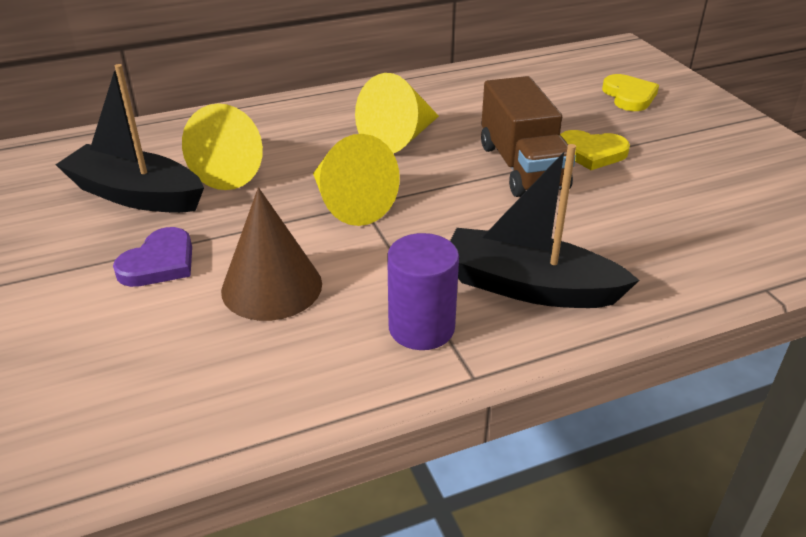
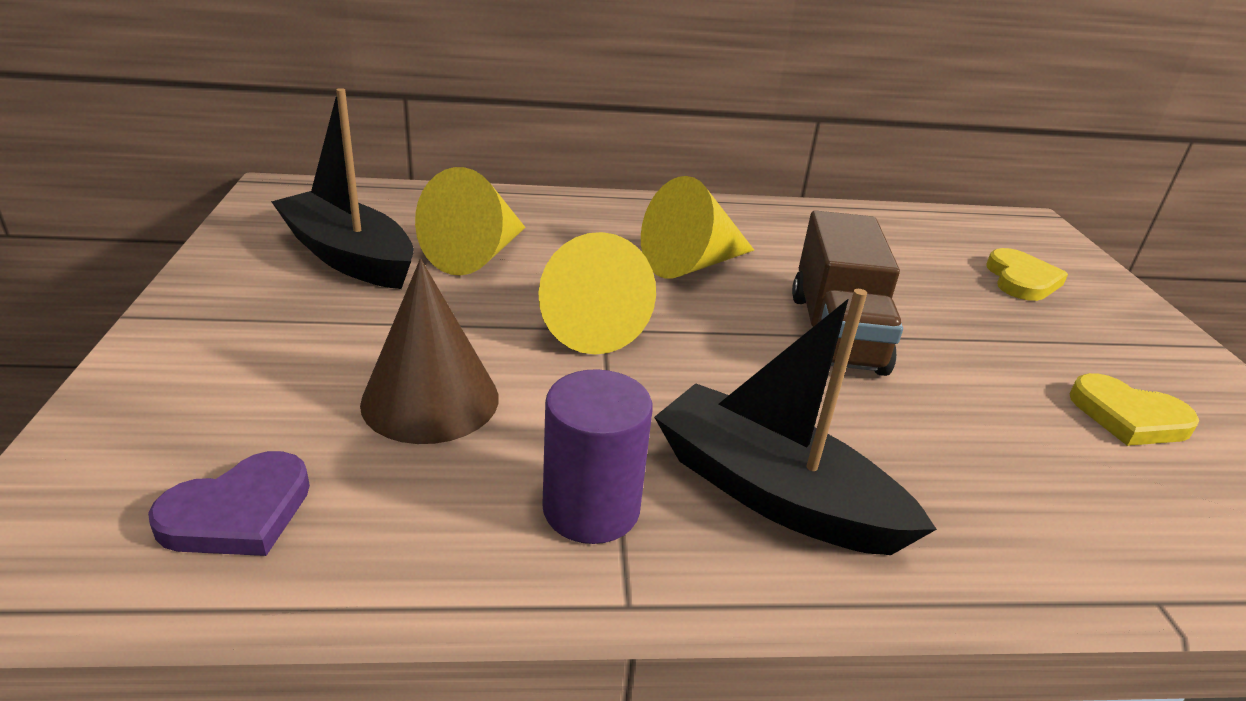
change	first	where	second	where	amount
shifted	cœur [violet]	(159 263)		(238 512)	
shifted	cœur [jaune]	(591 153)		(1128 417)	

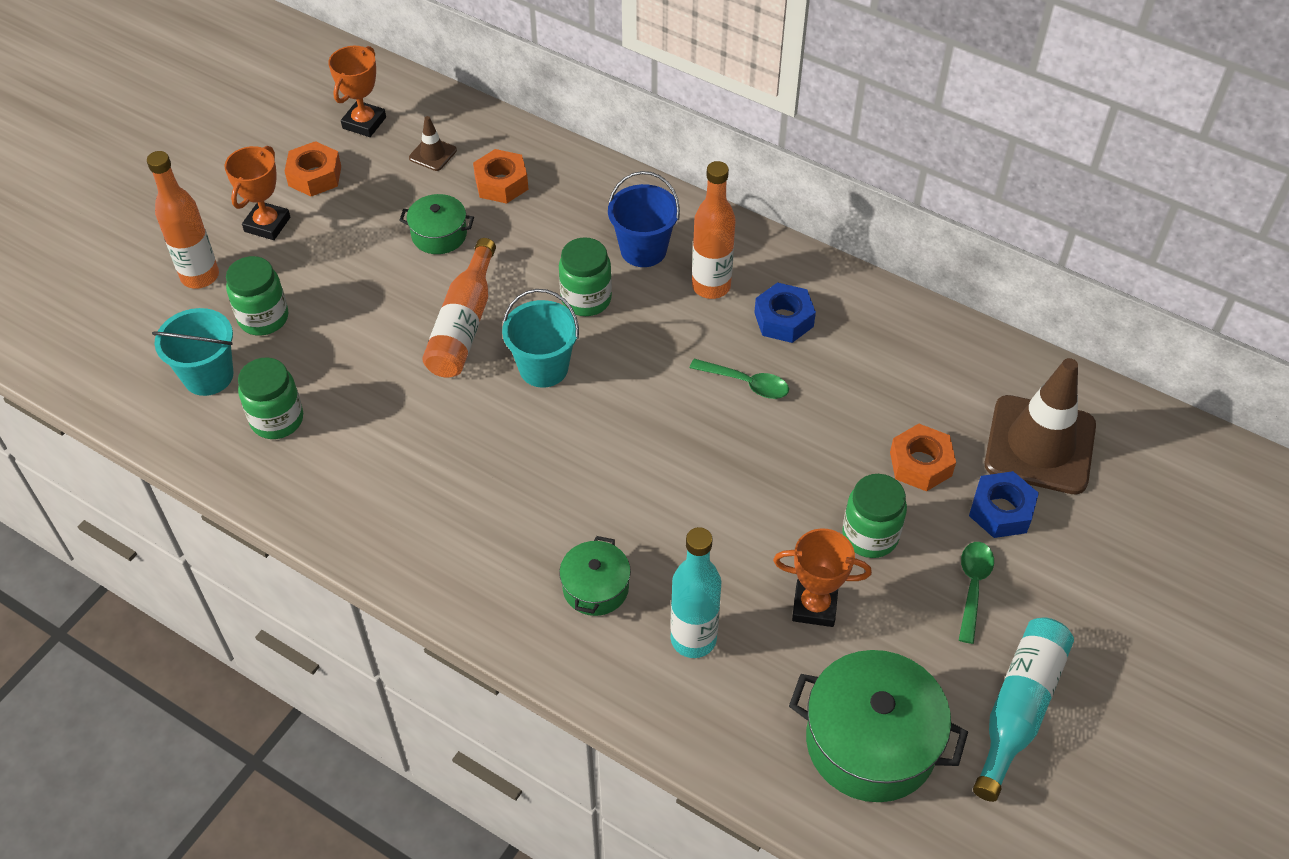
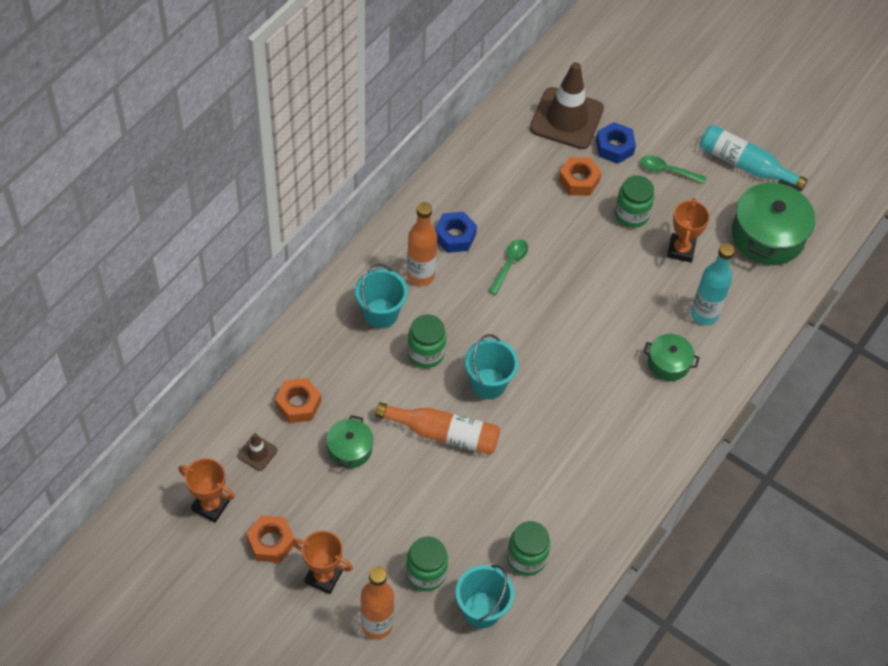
change	first	where	second	where	amount
repainted	seau [bleu]	(643 250)	seau [turquoise]	(380 313)	

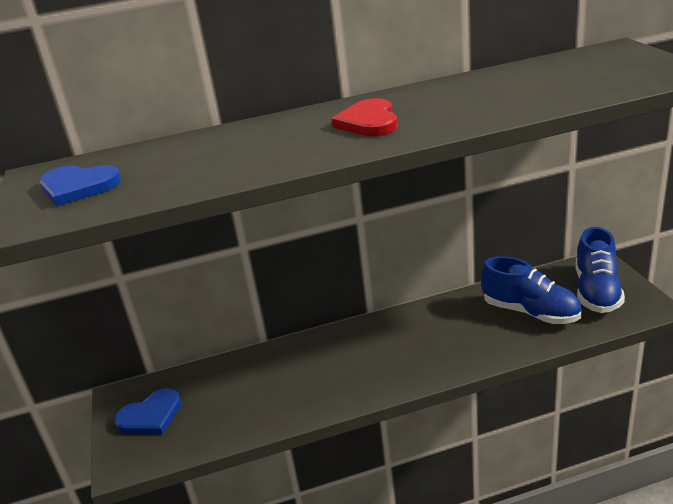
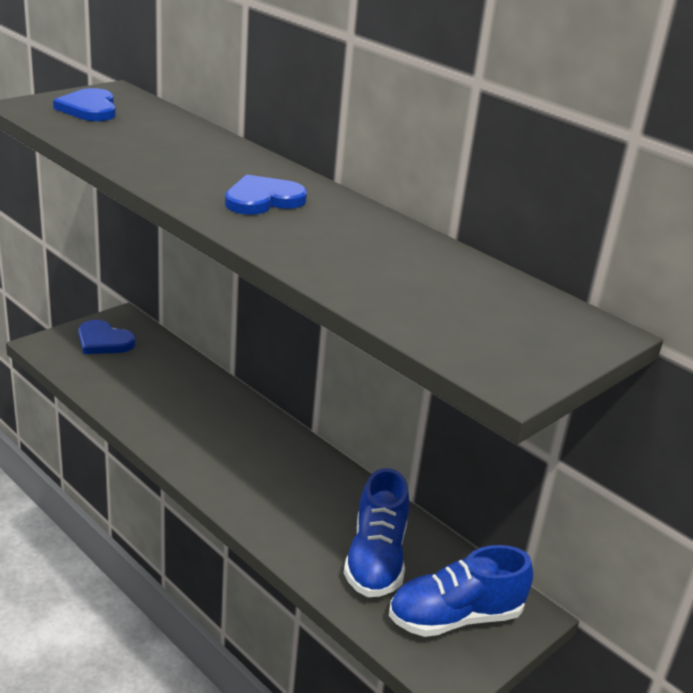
change	first	where	second	where	amount
repainted	cœur [rouge]	(369 122)	cœur [bleu]	(263 199)	

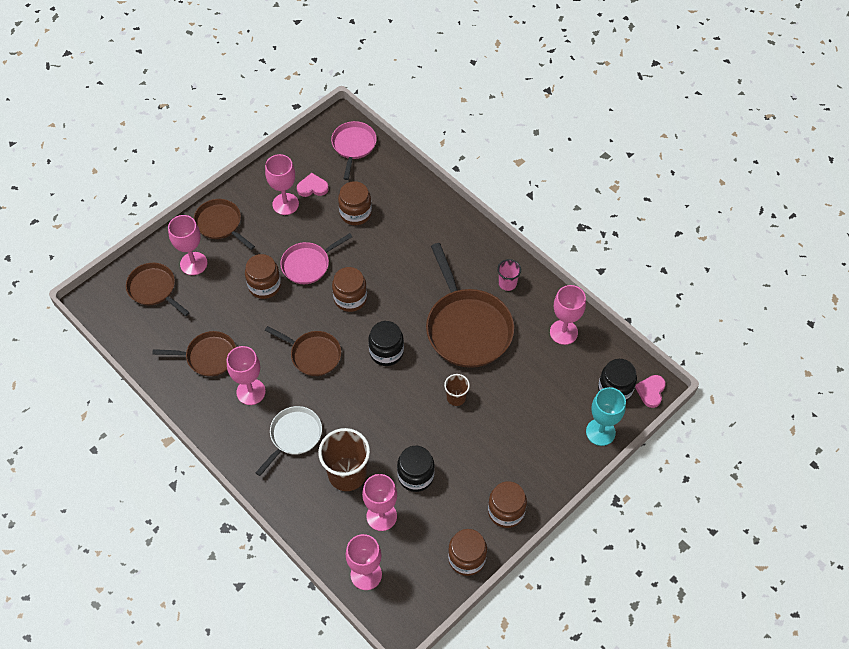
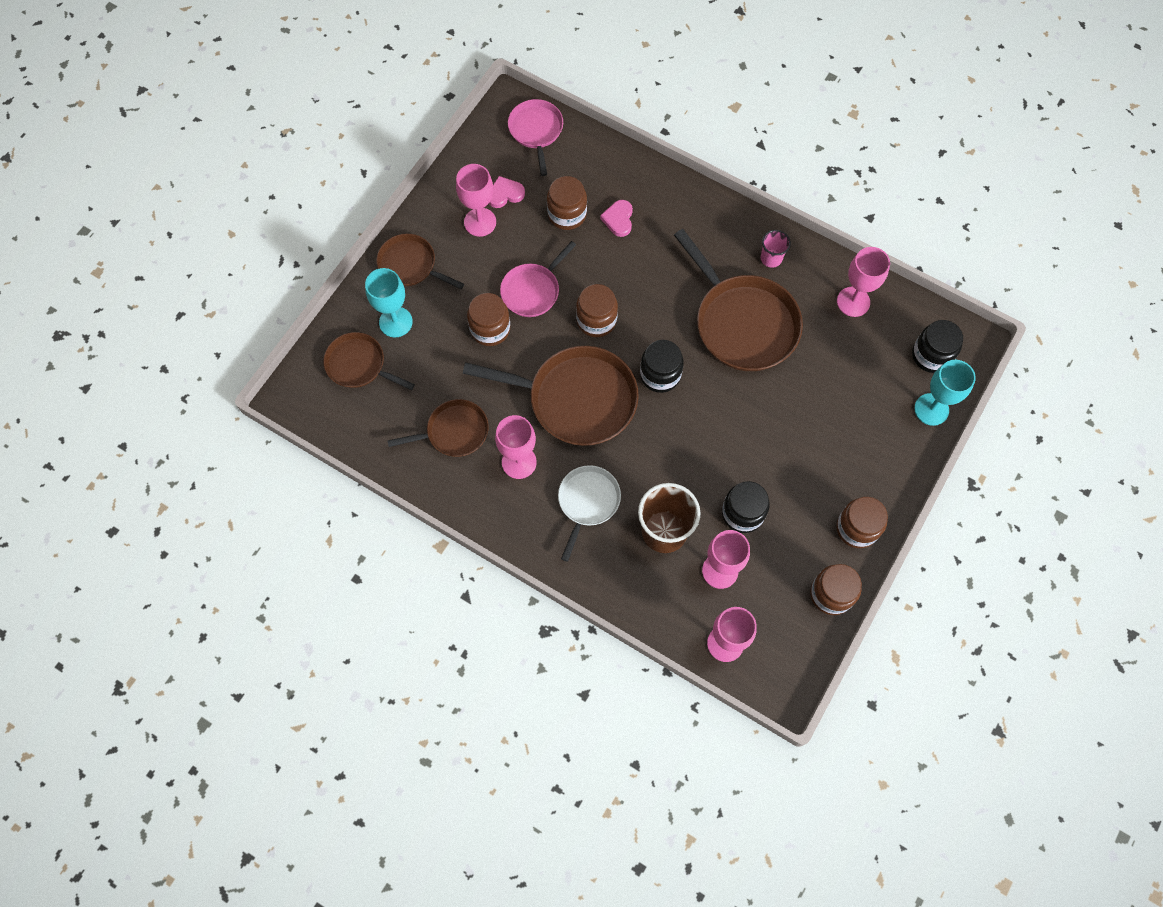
change	first	where	second	where	amount
repainted	verre à pied [rose]	(193 263)	verre à pied [turquoise]	(395 322)	
scaled	poêle [marron]	(313 355)		(576 399)	x1.76
gone	gobelet [marron]	(456 397)			
shifted	cœur [rose]	(651 391)		(618 219)	

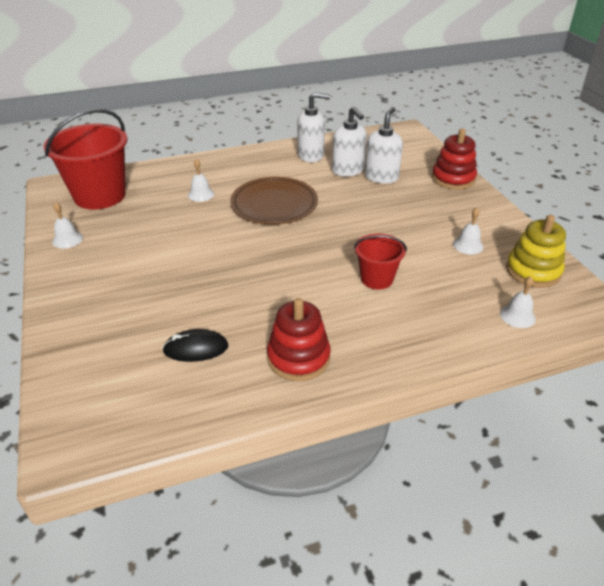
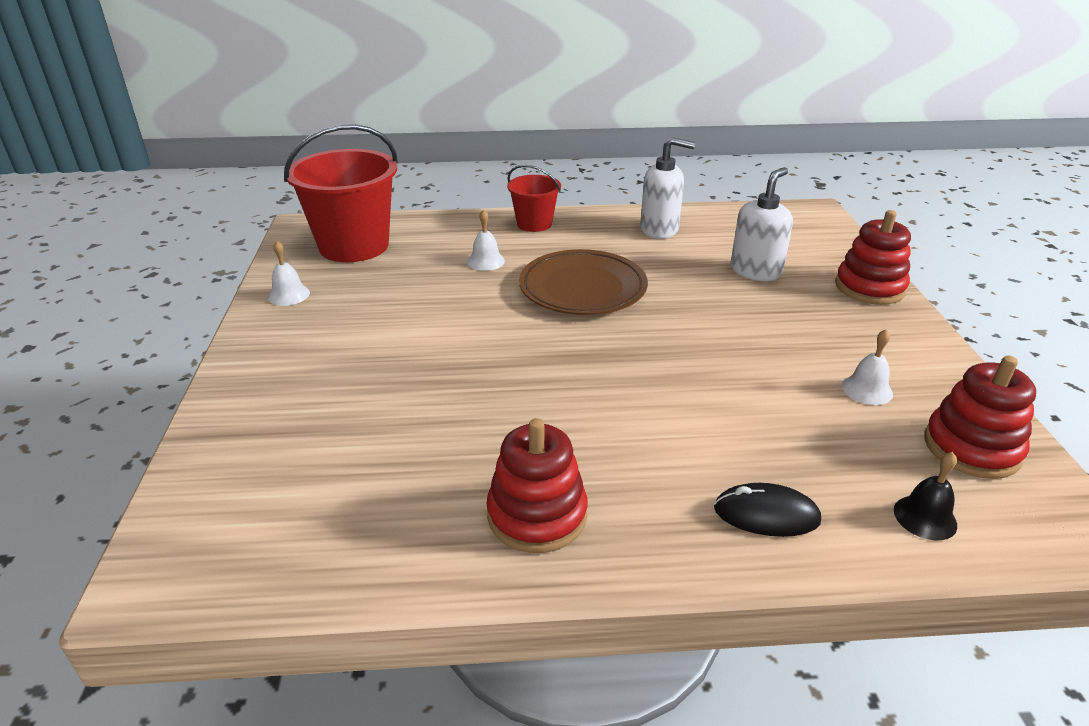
change	first	where	second	where	amount
shifted	souris [noir]	(196 348)		(766 514)	
gone	distributeur de savon [blanc]	(348 170)			
shifted	seau [rouge]	(376 279)		(534 224)	
repainted	cloche [blanc]	(517 316)	cloche [noir]	(925 517)	
repainted	jouet à empiler [jaune]	(533 271)	jouet à empiler [rouge]	(971 448)	

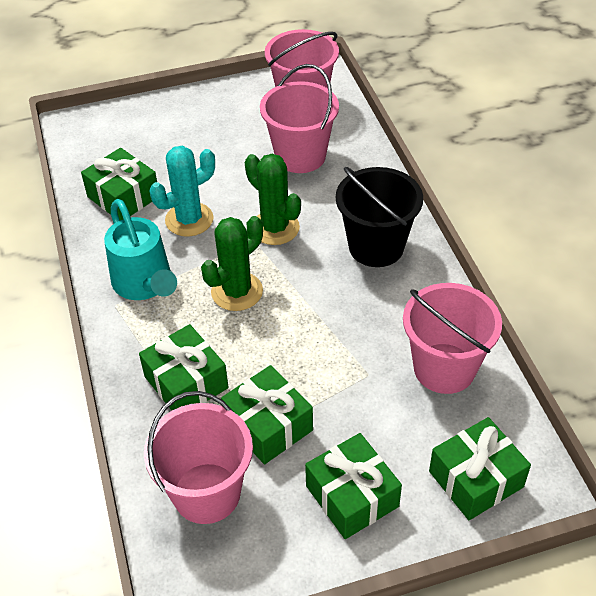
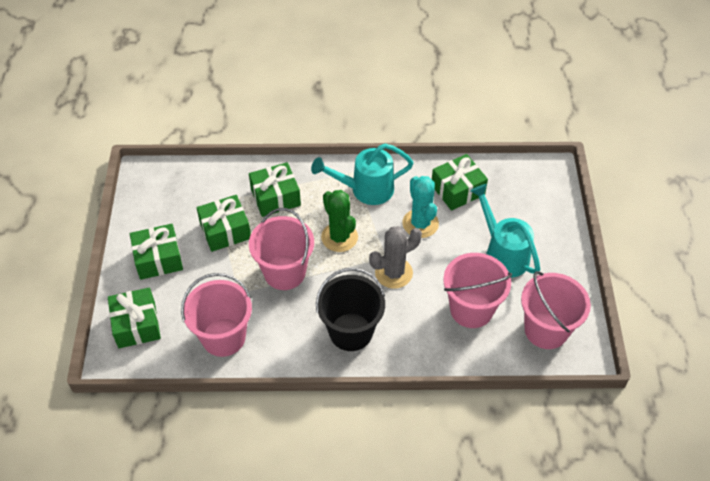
change	first	where	second	where	amount
shifted	seau [rose]	(206 493)		(284 272)	
repainted	cactus [vert]	(275 228)	cactus [gris]	(393 273)	
new			arrosoir [turquoise]	(503 253)	

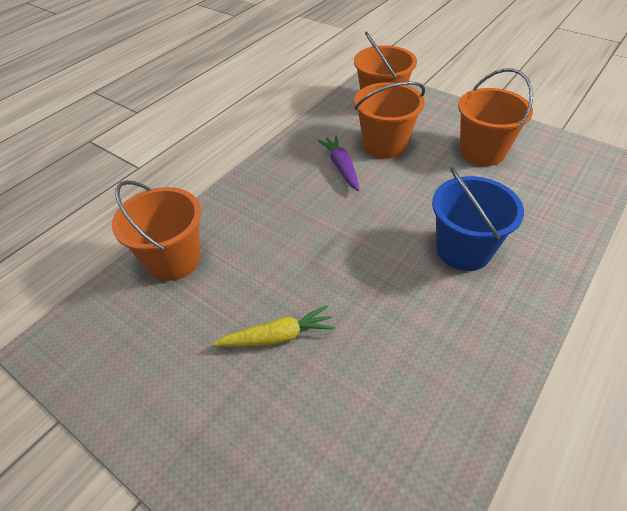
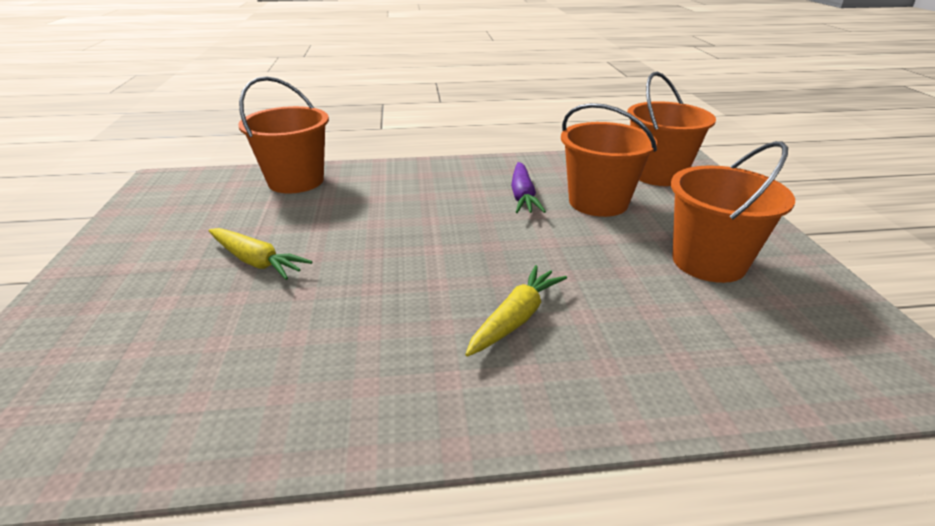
change	first	where	second	where	amount
rotated	carotte [violet]	(341 167)		(522 196)	150 degrees clockwise
swapped	seau [bleu]	(463 250)	carotte [jaune]	(516 318)	

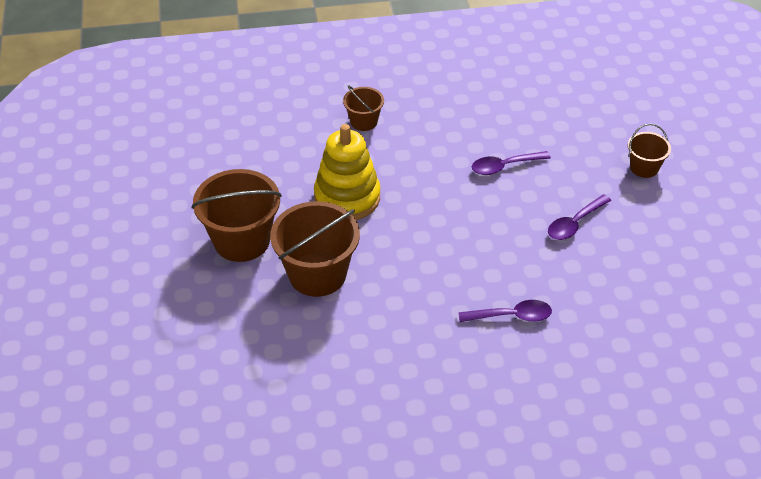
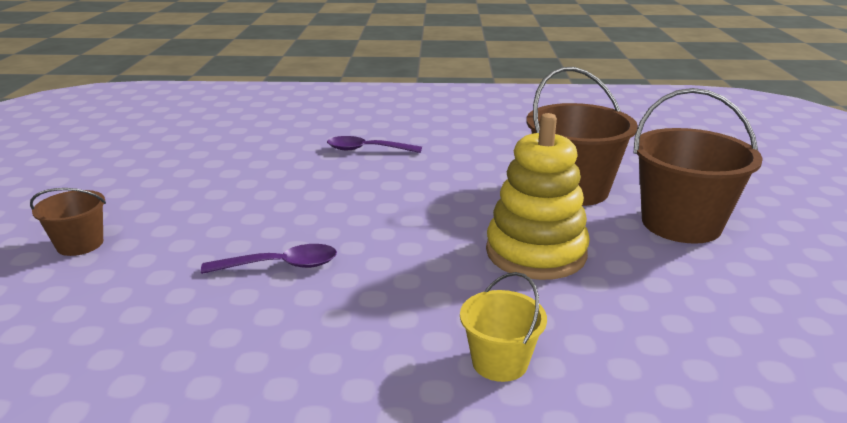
change	first	where	second	where	amount
repainted	seau [marron]	(363 121)	seau [jaune]	(499 362)	
gone	cuillère [violet]	(574 223)			

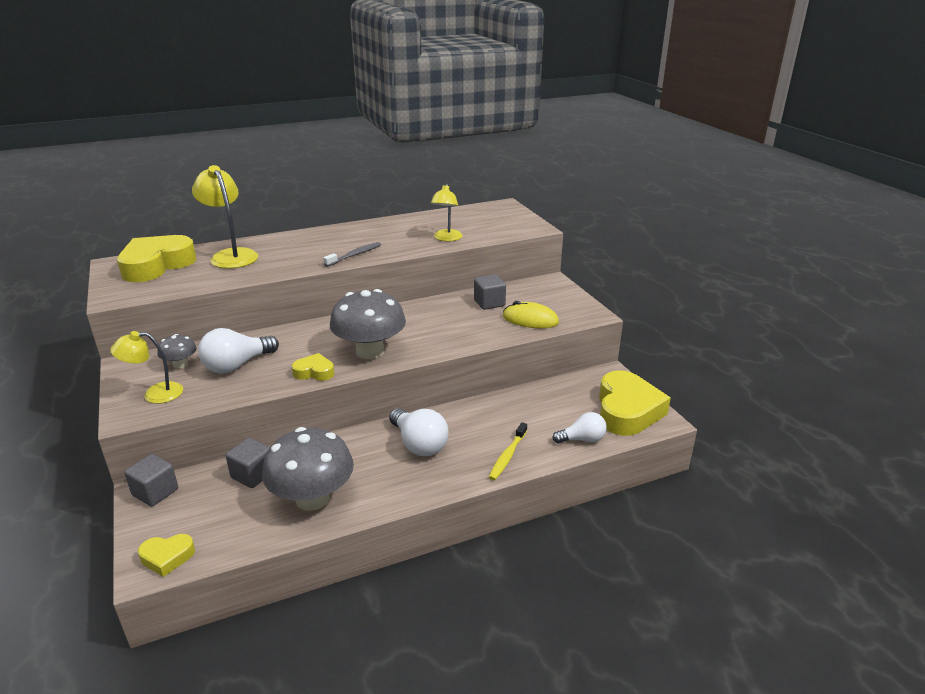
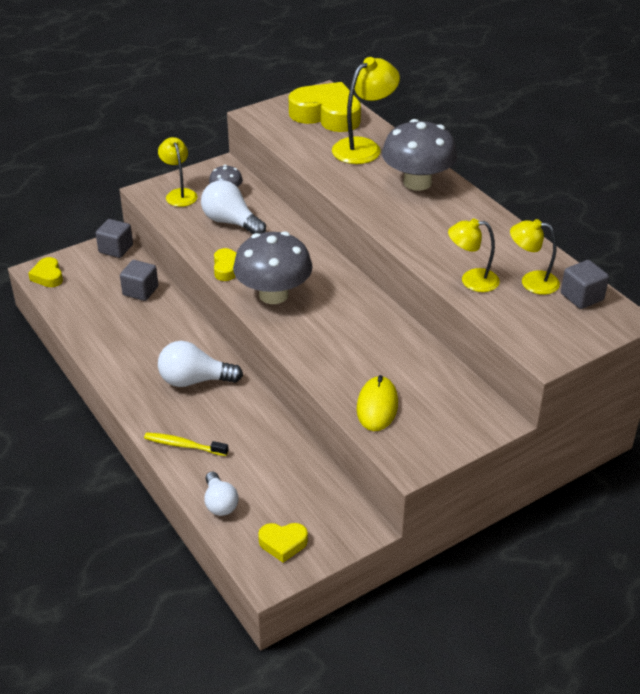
change	first	where	second	where	amount
shifted	champignon [gris]	(312 498)		(417 182)	
gone	brosse à dents [gris]	(355 255)			
rotated	ampoule [blanc]	(419 444)		(194 380)	45 degrees clockwise
shifted	cube [gris]	(489 303)		(582 297)	
scaled	cœur [jaune]	(627 410)		(283 543)	x0.48
new			lampe [jaune]	(531 282)	

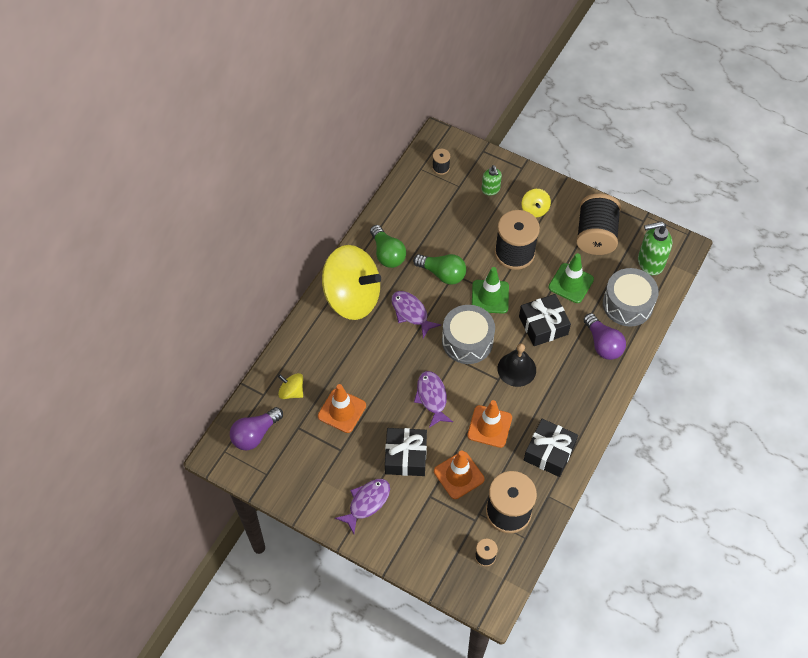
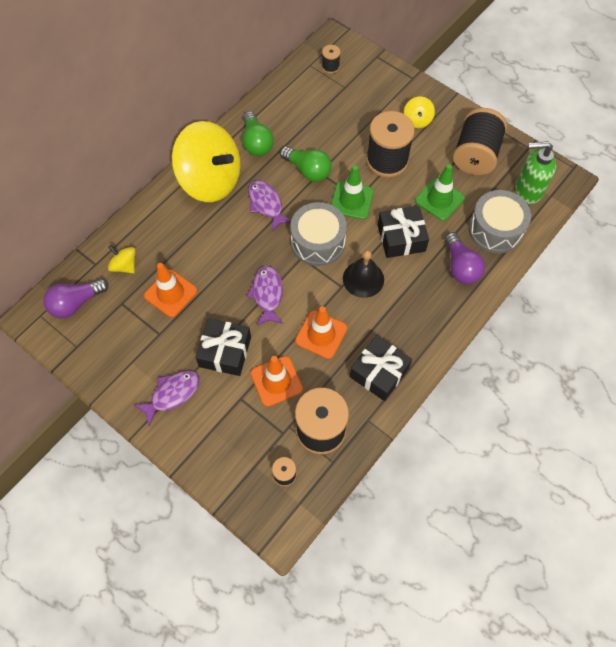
change	first	where	second	where	amount
gone	distributeur de savon [vert]	(490 190)			

